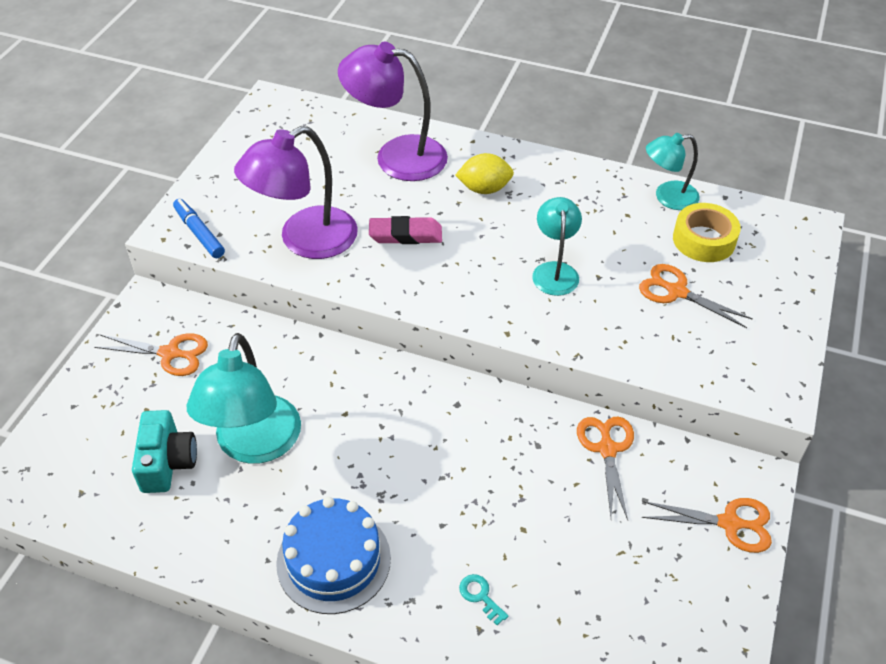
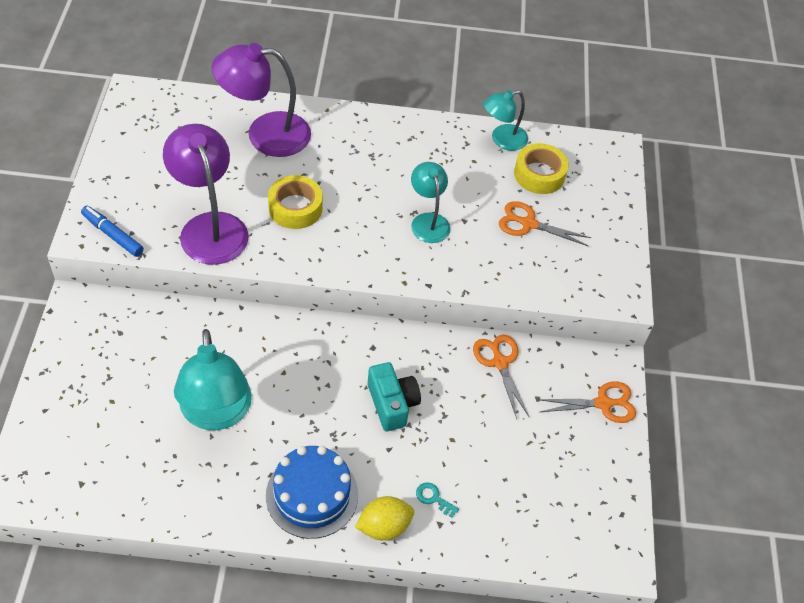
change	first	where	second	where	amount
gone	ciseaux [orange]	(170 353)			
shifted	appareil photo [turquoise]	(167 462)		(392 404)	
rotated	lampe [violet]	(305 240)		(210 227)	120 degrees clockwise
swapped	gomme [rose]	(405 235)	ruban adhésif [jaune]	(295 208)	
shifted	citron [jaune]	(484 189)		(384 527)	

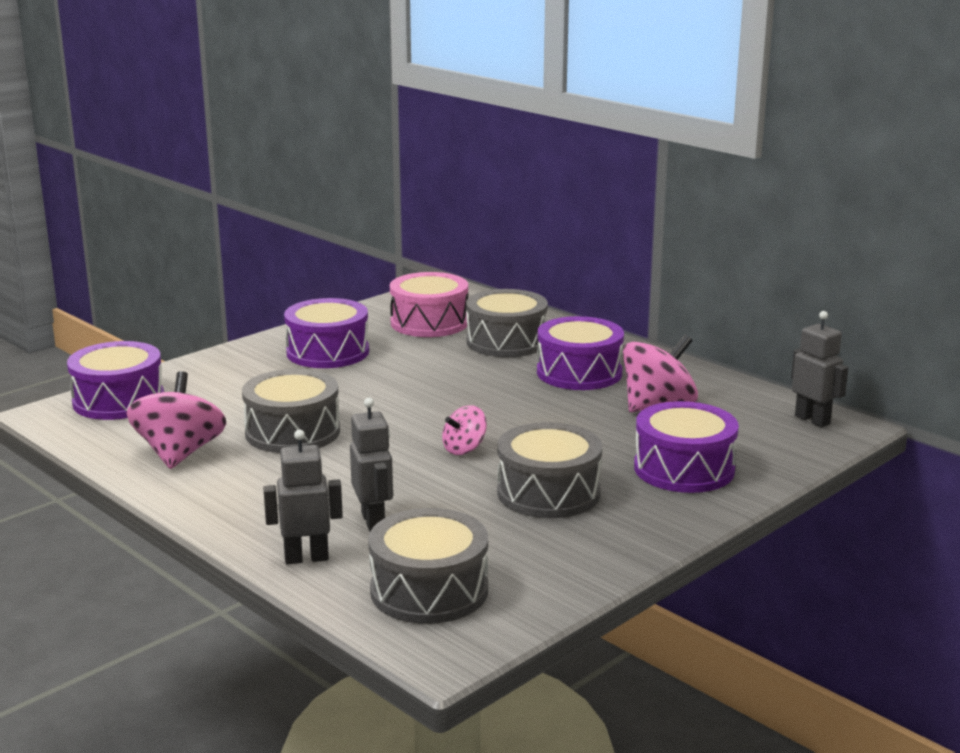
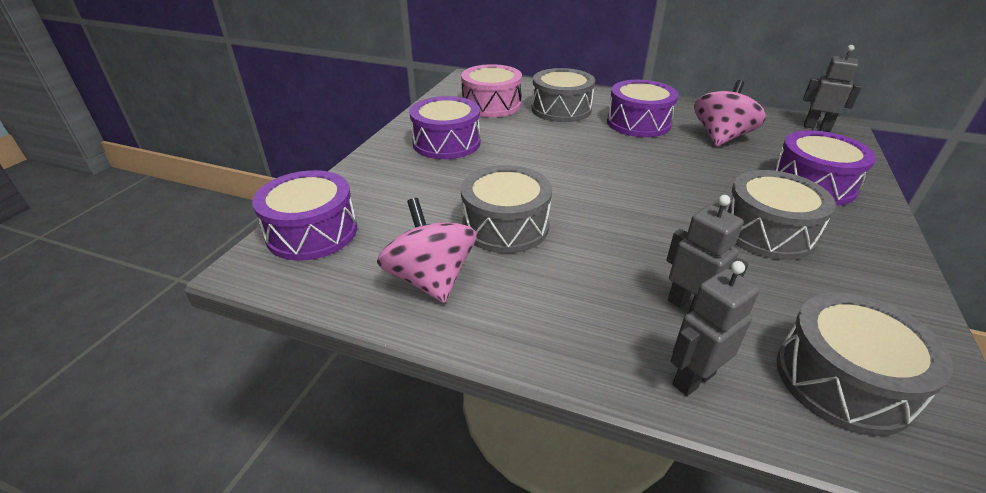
change	first	where	second	where	amount
gone	toupie [rose]	(464 449)			

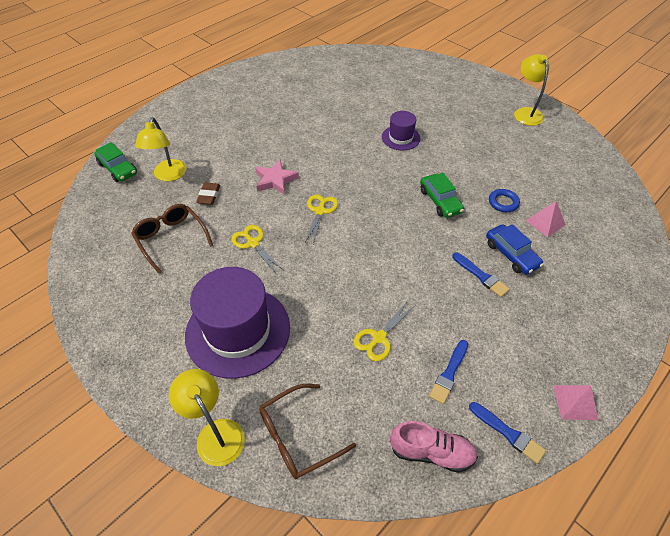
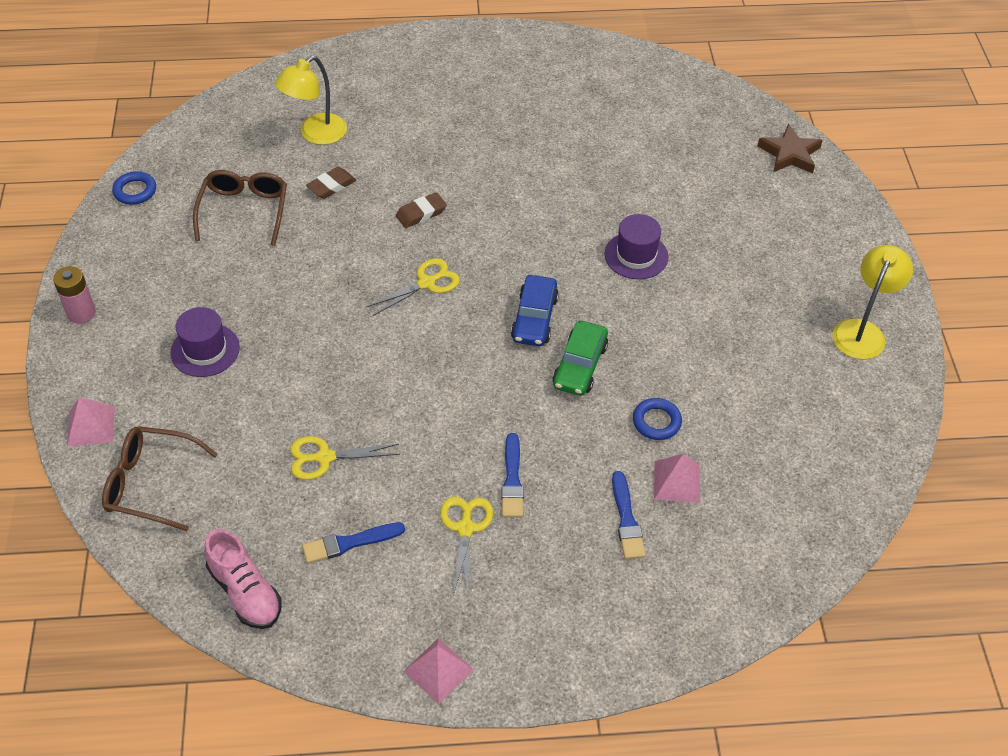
change	first	where	second	where	amount
gone	voiture [vert]	(118 169)			
swapped	lampe [jaune]	(215 433)	pyramide [rose]	(91 426)	
scaled	chapeau [violet]	(238 331)		(205 350)	x0.51
shifted	ciseaux [jaune]	(253 243)		(465 528)	
swapped	étoile [rose]	(275 180)	gomme [marron]	(421 213)	
shifted	pinceau [bleu]	(508 433)		(626 519)	
shifted	voiture [bleu]	(511 254)		(534 318)	
new			pile [rose]	(81 313)	
new			anneau [bleu]	(135 191)	
new			étoile [marron]	(789 154)	

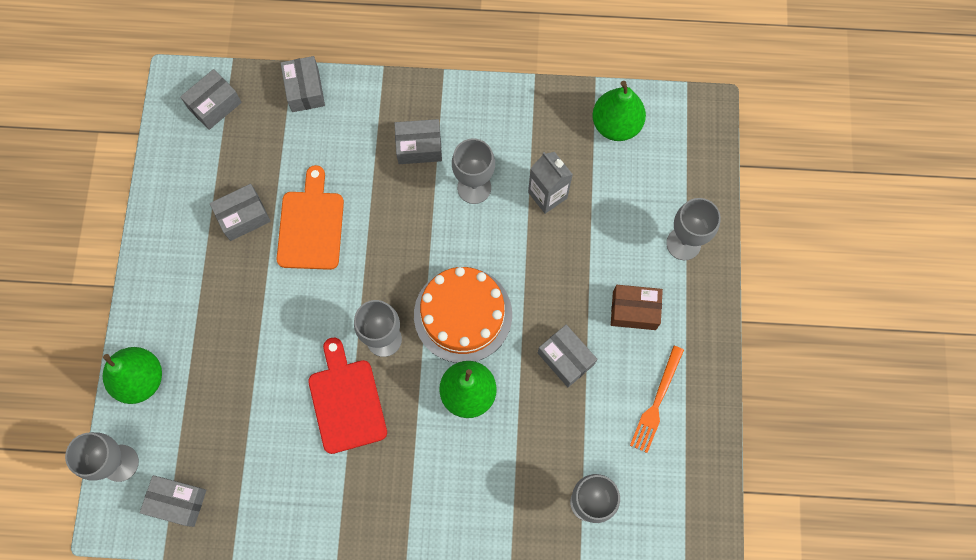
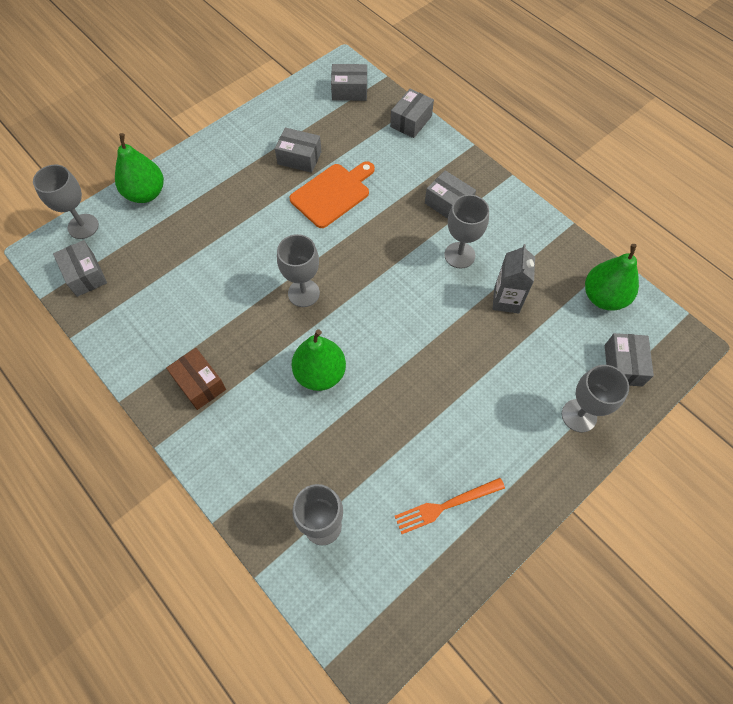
change	first	where	second	where	amount
gone	planche à découper [rouge]	(346 401)			
gone	gâteau [orange]	(463 314)			
shifted	boîte [gris]	(565 358)		(623 365)	
shifted	boîte [marron]	(634 310)		(200 384)	

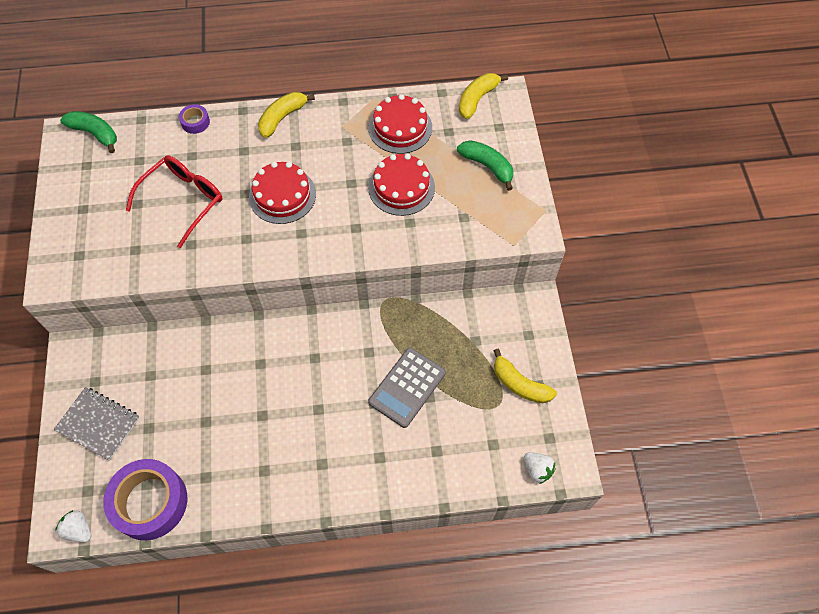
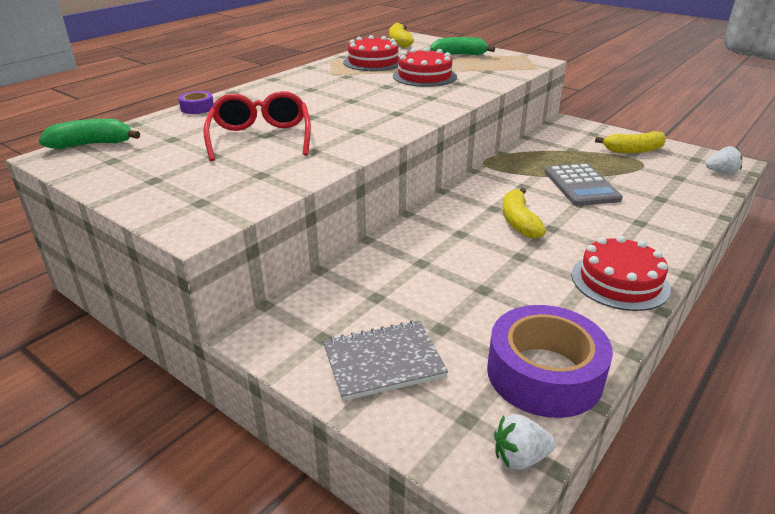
change	first	where	second	where	amount
shifted	gâteau [rouge]	(282 195)		(619 281)	
shifted	banane [jaune]	(282 118)		(519 222)	

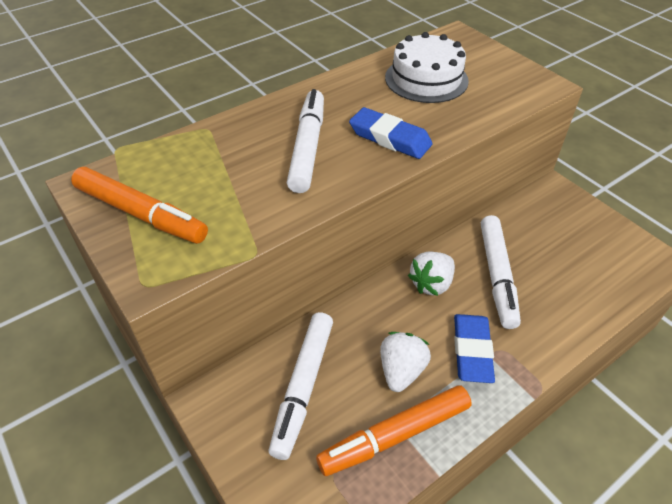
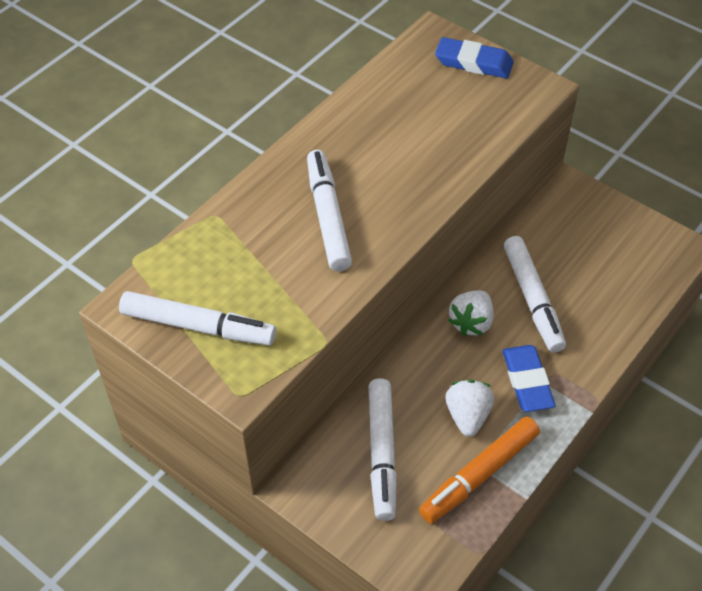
change	first	where	second	where	amount
repainted	feutre [orange]	(140 213)	feutre [blanc]	(197 326)	
shifted	gomme [bleu]	(390 138)		(473 63)	
gone	gâteau [blanc]	(426 79)			

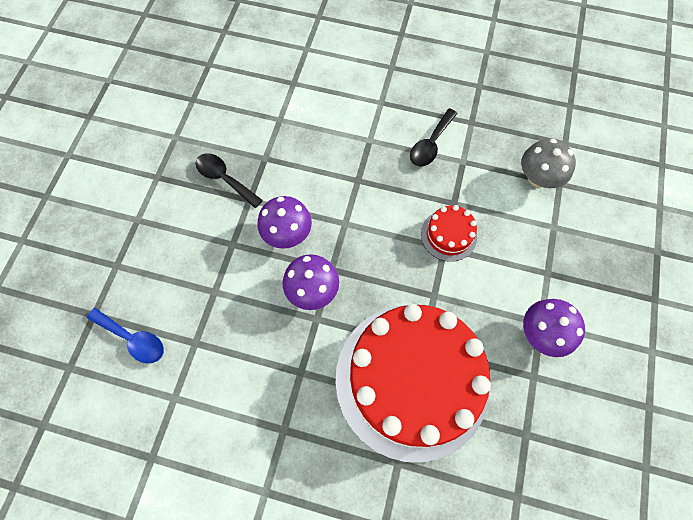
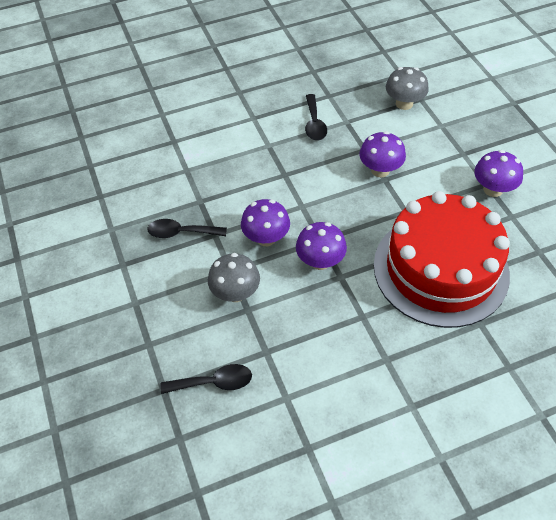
change	first	where	second	where	amount
repainted	cuillère [bleu]	(133 339)	cuillère [noir]	(214 382)	
swapped	gâteau [rouge]	(448 235)	champignon [violet]	(380 170)	
new			champignon [gris]	(235 293)	

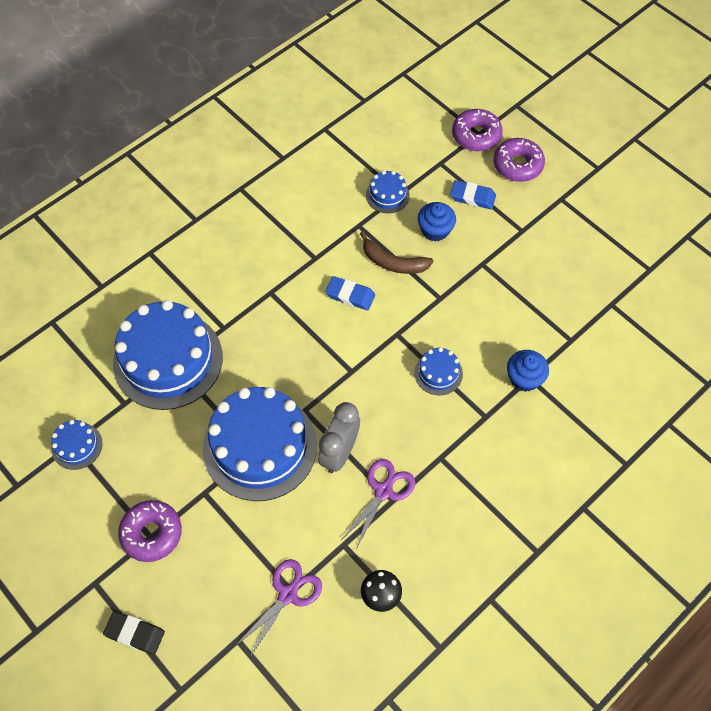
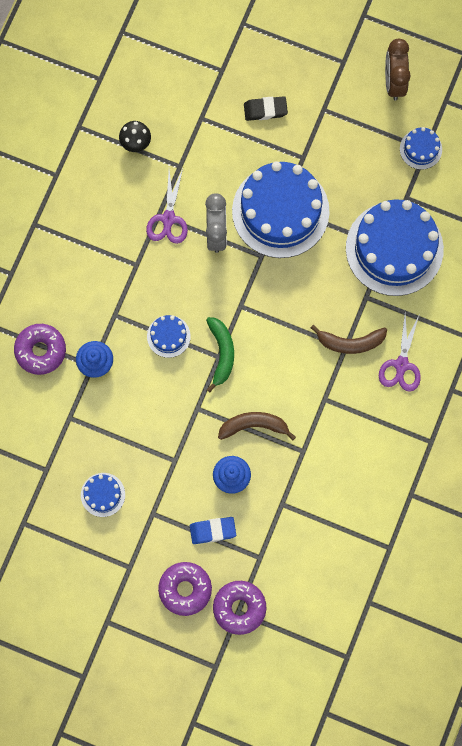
change	first	where	second	where	amount
shifted	gomme [noir]	(135 633)		(265 110)	
shifted	beignet [violet]	(152 533)		(40 351)	
shifted	ciseaux [violet]	(287 594)		(401 365)	
gone	gomme [bleu]	(350 295)			
shifted	gâteau [bleu]	(387 195)		(103 494)	
new			banane [vert]	(221 353)	
new			banane [marron]	(350 342)	
new			réveil [marron]	(394 82)	

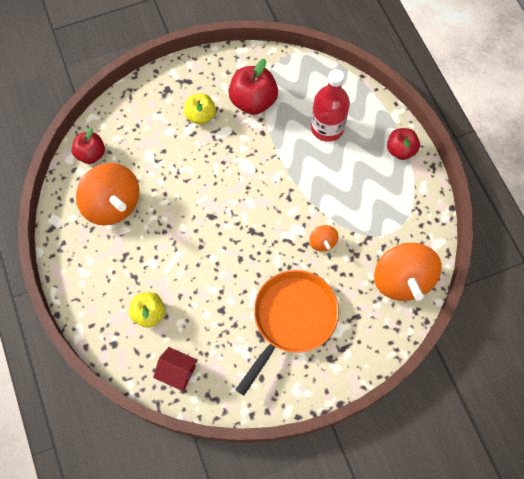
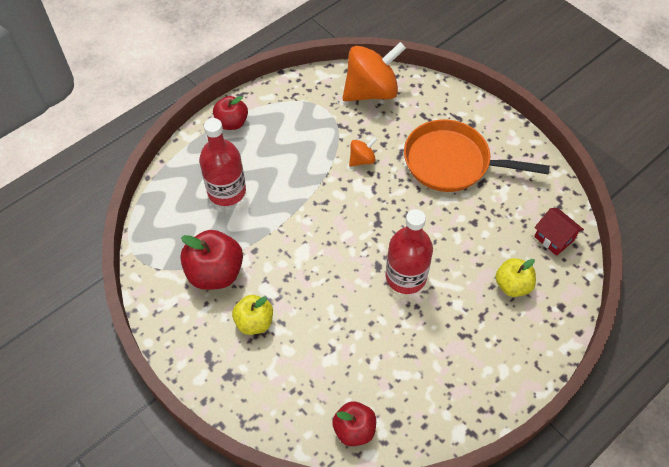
change	first	where	second	where	amount
gone	toupie [orange]	(113 205)			
rotated	maison [rouge]	(177 372)		(554 238)	45 degrees counterclockwise
new			bouteille [rouge]	(405 277)	

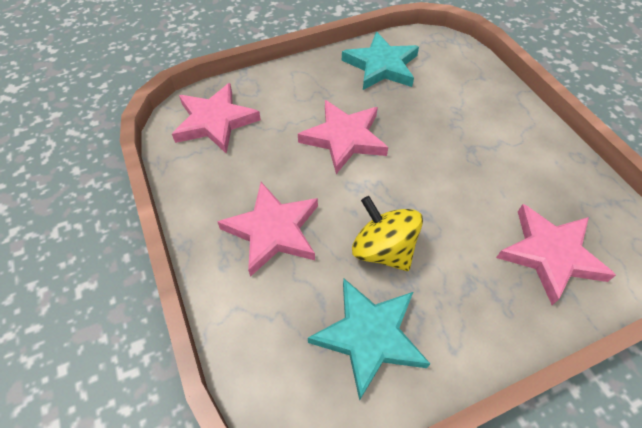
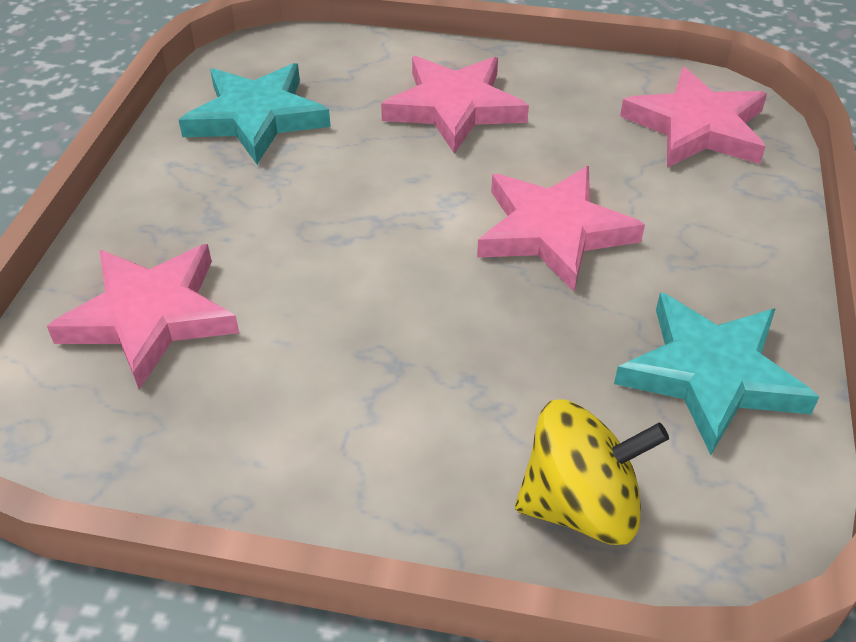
change	first	where	second	where	amount
shifted	toupie [jaune]	(383 250)		(581 505)	

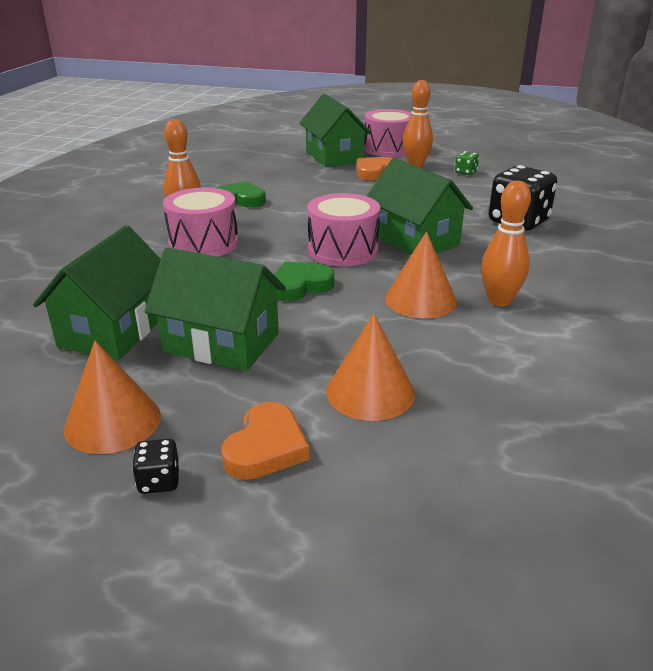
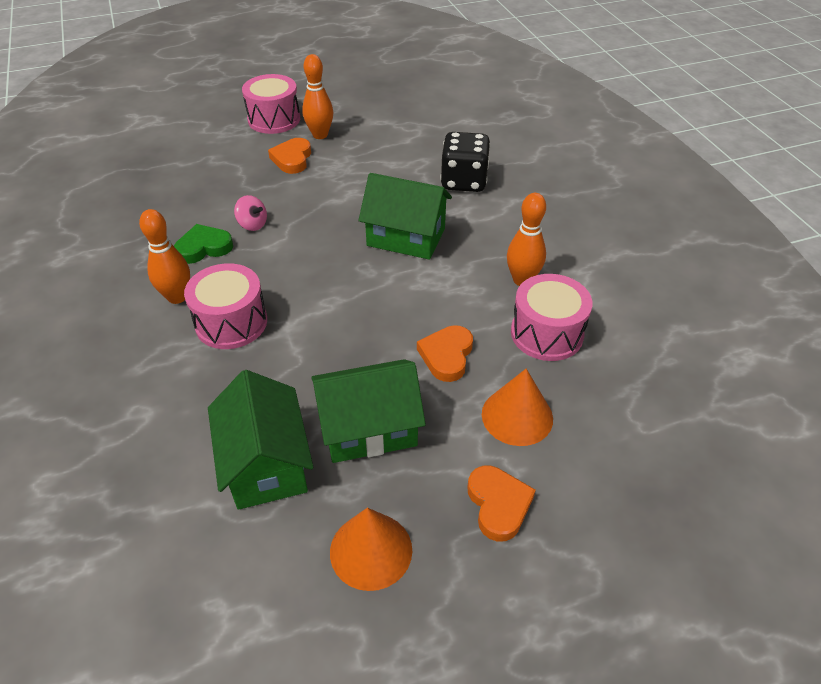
change	first	where	second	where	amount
gone	dé [noir]	(159 481)			
gone	cœur [vert]	(300 286)			
gone	maison [vert]	(334 157)			
shifted	tambour [rose]	(343 250)		(546 333)	
gone	cône [orange]	(420 299)			
gone	dé [vert]	(465 172)			
new			toupie [rose]	(252 224)	
new			cœur [orange]	(446 356)	

